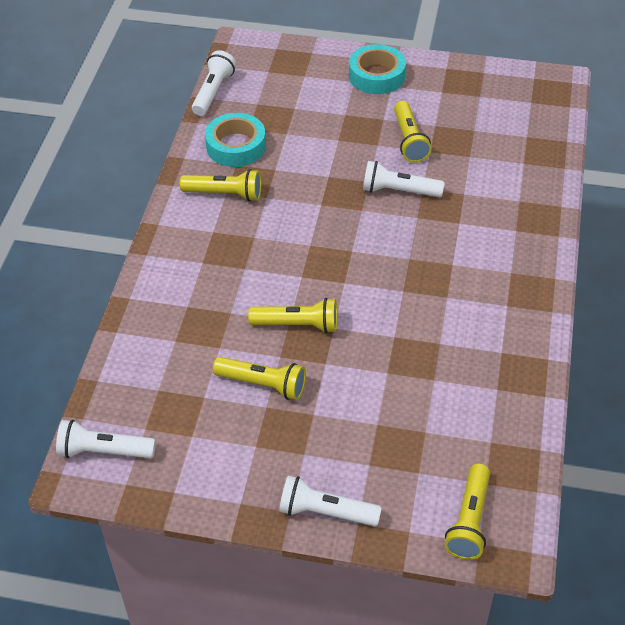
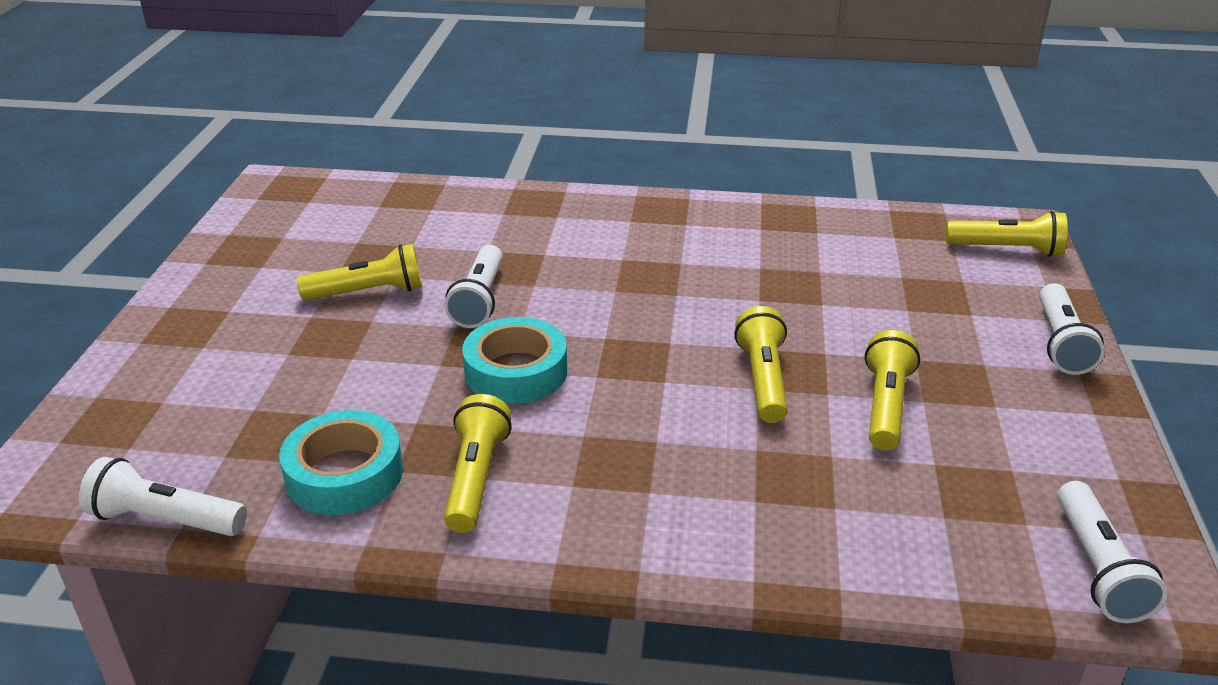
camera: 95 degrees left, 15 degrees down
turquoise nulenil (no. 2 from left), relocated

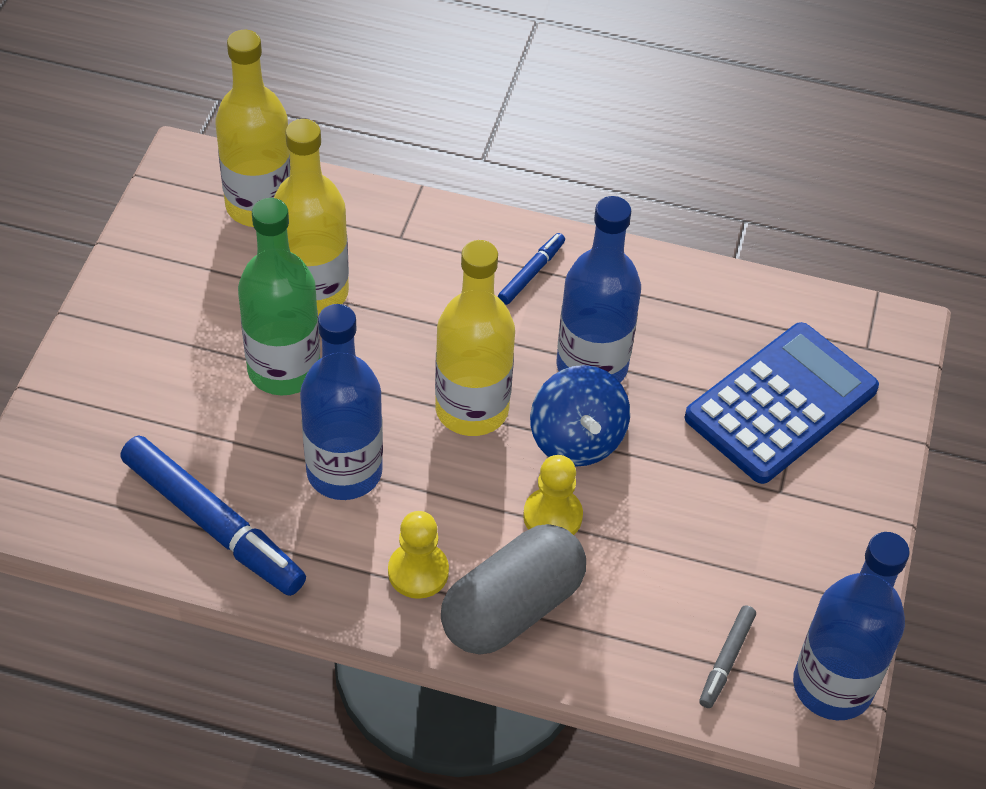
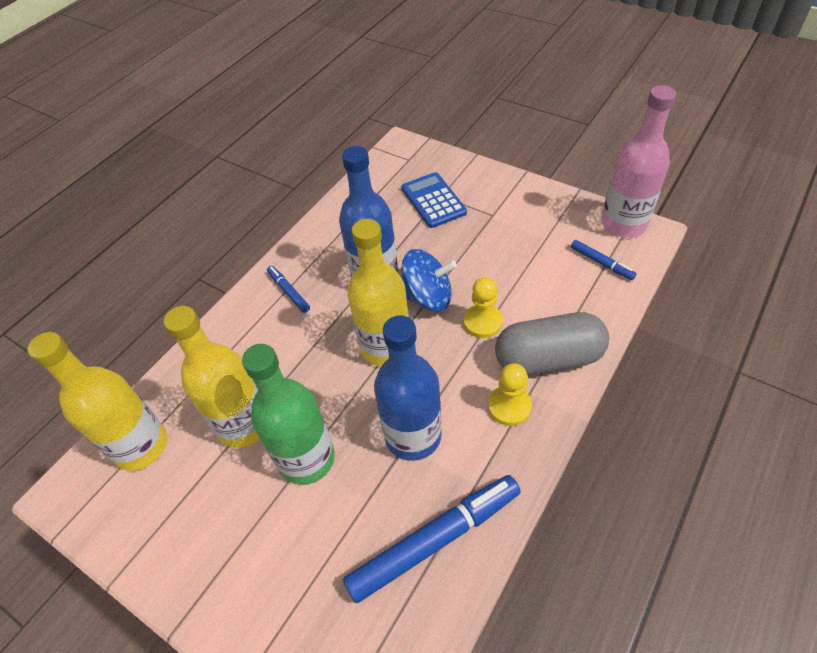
camera: 65 degrees left, 0 degrees up
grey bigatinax → blue bigatinax (no. 3 from left)
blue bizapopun (no. 3 from left) → pink bizapopun
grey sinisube, 75 degrees counterclockwise
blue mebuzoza, x0.65

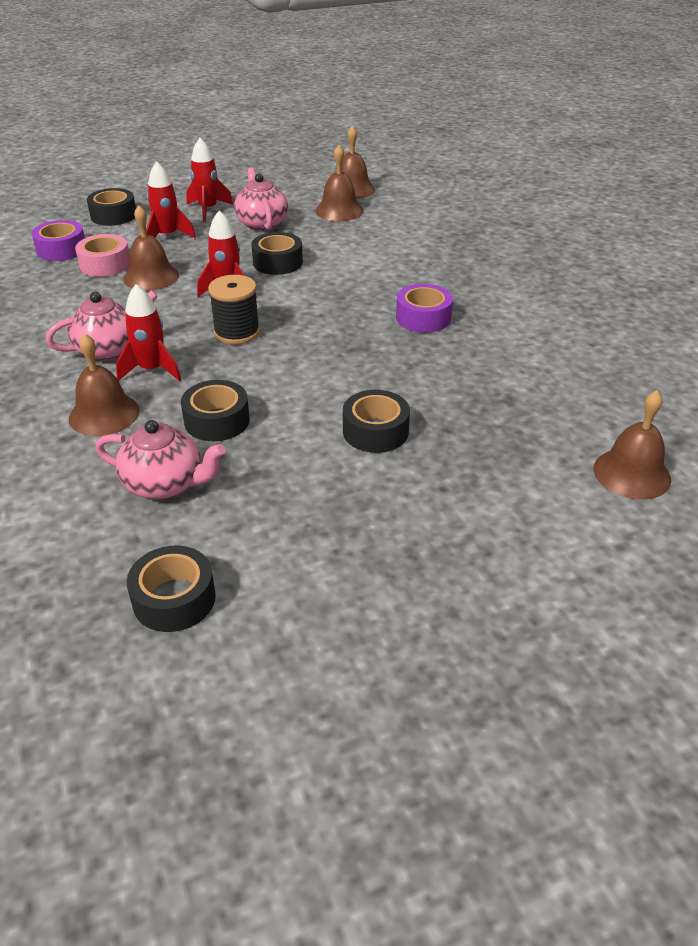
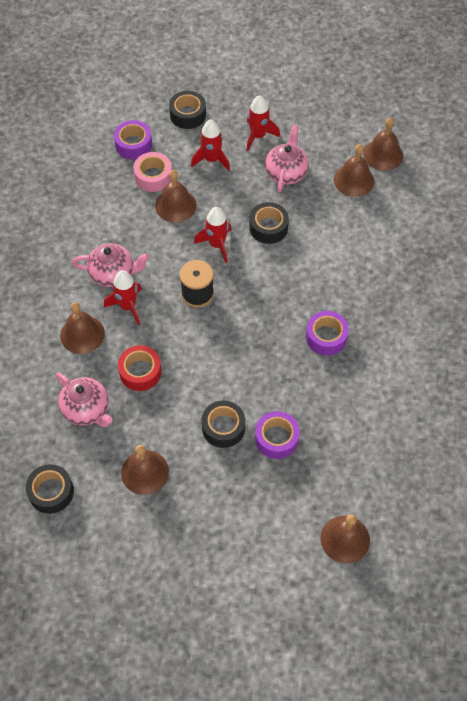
camera: 30 degrees right, 20 degrees up
- → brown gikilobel (no. 2 from left)
- → purple nulenil (no. 2 from left)
black nulenil (no. 3 from left) → red nulenil

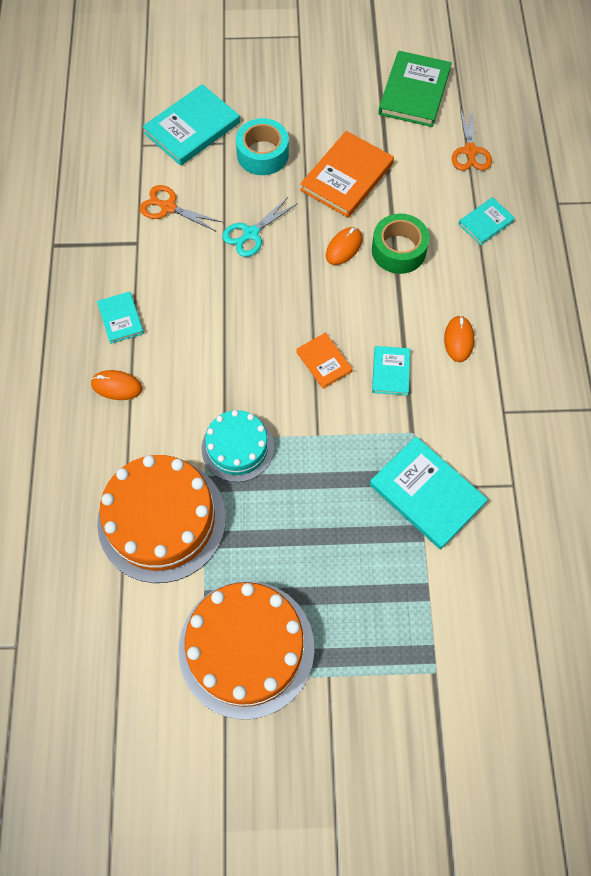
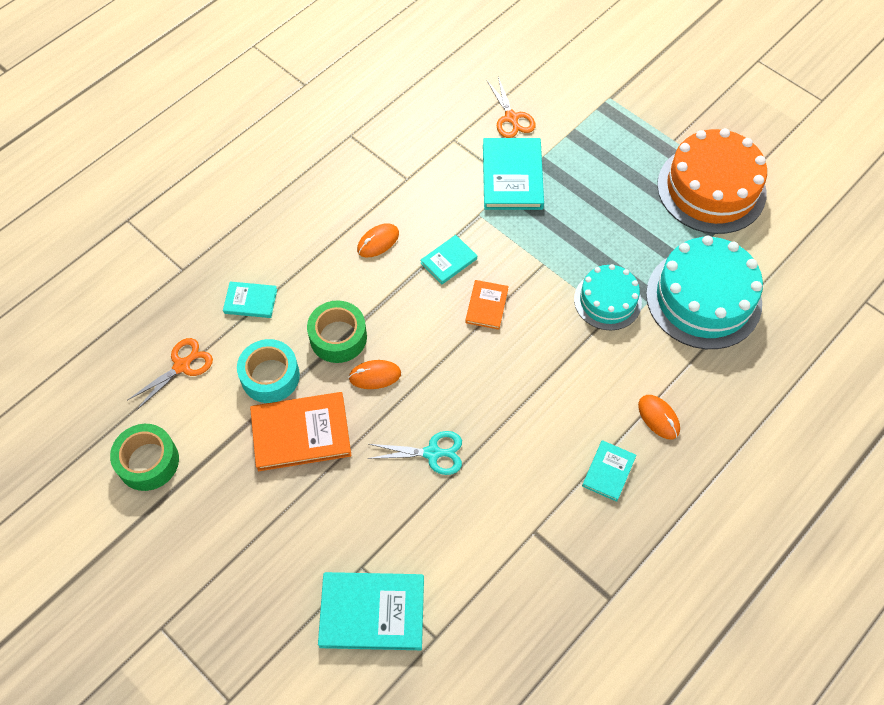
camera: 135 degrees left, 5 degrees down
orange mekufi (no. 1 from left in the first image) → orange mekufi (no. 2 from left), relocated
turquoise nulenil, relocated
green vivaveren → green nulenil (no. 1 from left)
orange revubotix (no. 1 from left) → turquoise revubotix (no. 2 from left)

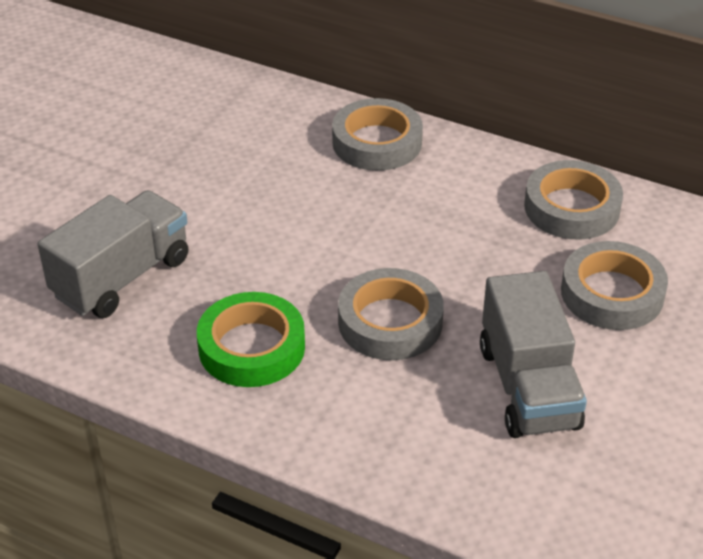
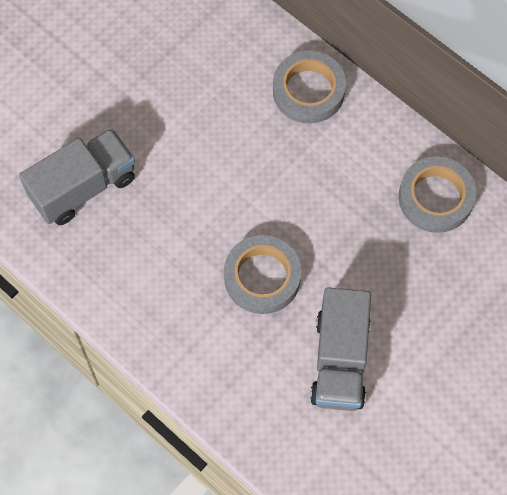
camera: 15 degrees right, 25 degrees up
green nulenil → -
grey nulenil (no. 4 from left) → -

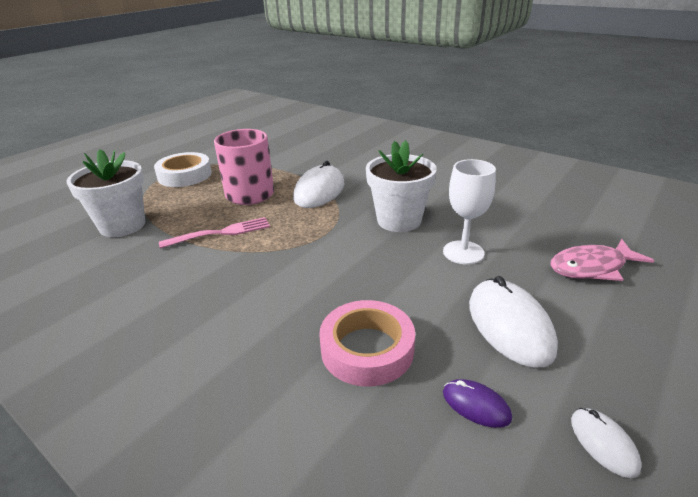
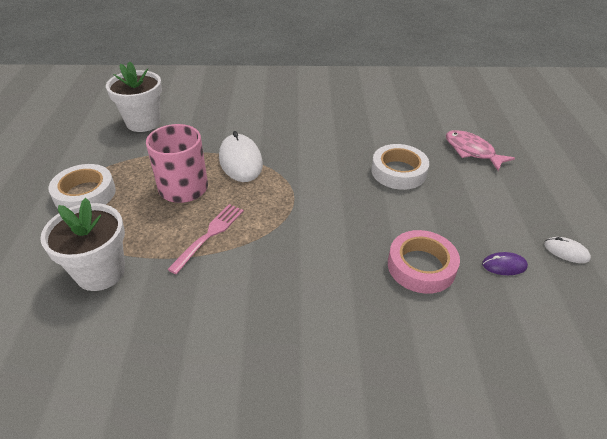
camera: 40 degrees left, 10 degrees up
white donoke (no. 2 from left) → -
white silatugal (no. 2 from left), relocated
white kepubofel → white nulenil (no. 2 from left)
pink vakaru, 105 degrees clockwise

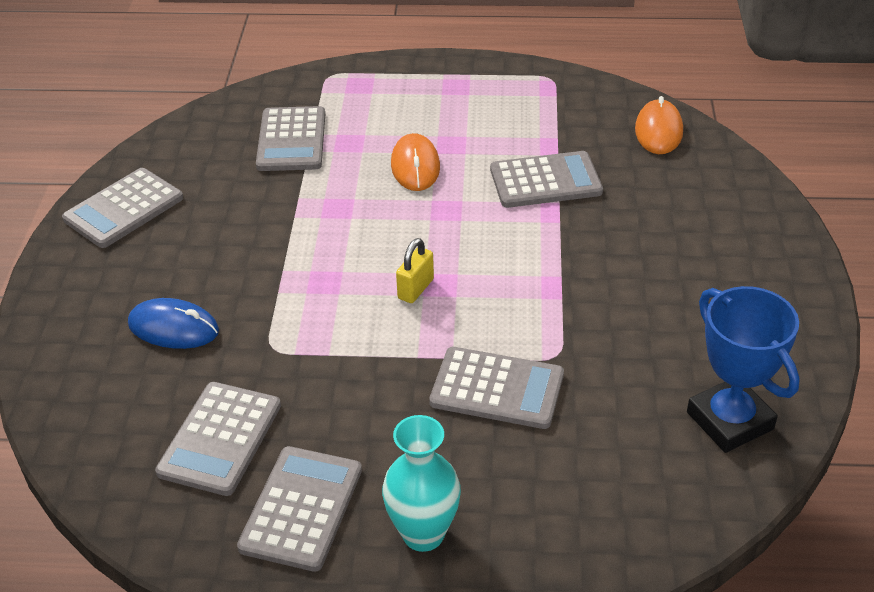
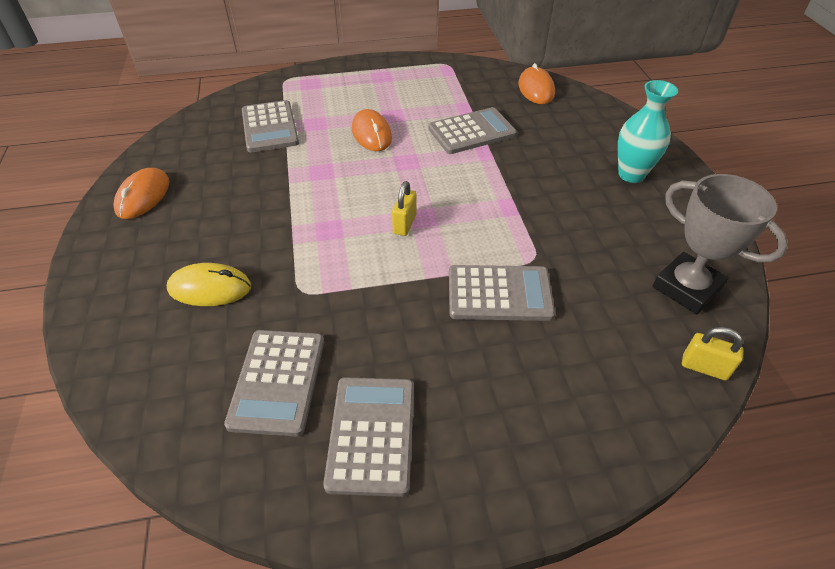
camera: 15 degrees left, 5 degrees up
- → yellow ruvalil (no. 2 from left)
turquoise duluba, relocated
grey mebuzoza (no. 1 from left) → orange donoke (no. 1 from left)
blue donoke → yellow donoke
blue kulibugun → grey kulibugun

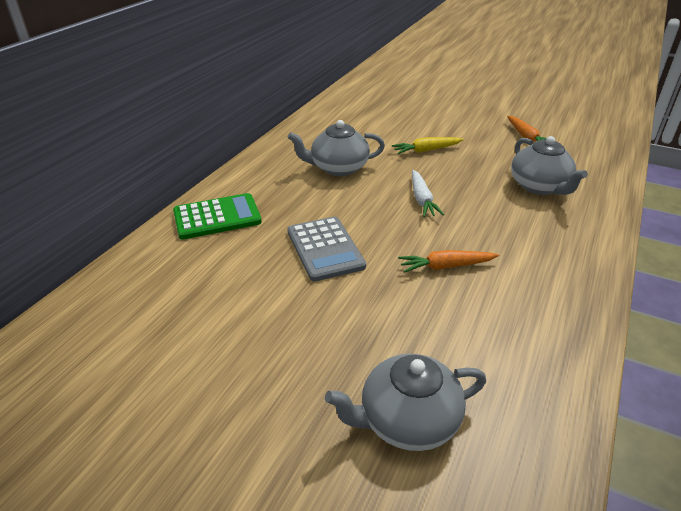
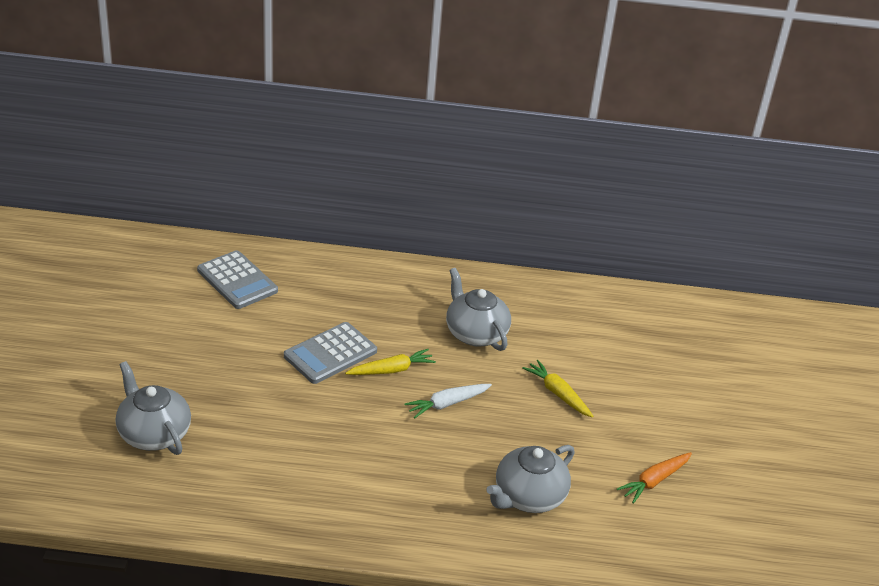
camera: 65 degrees right, 0 degrees up
green mebuzoza → -
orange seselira (no. 1 from left) → -
- → grey mebuzoza (no. 1 from left)
- → yellow seselira (no. 1 from left)

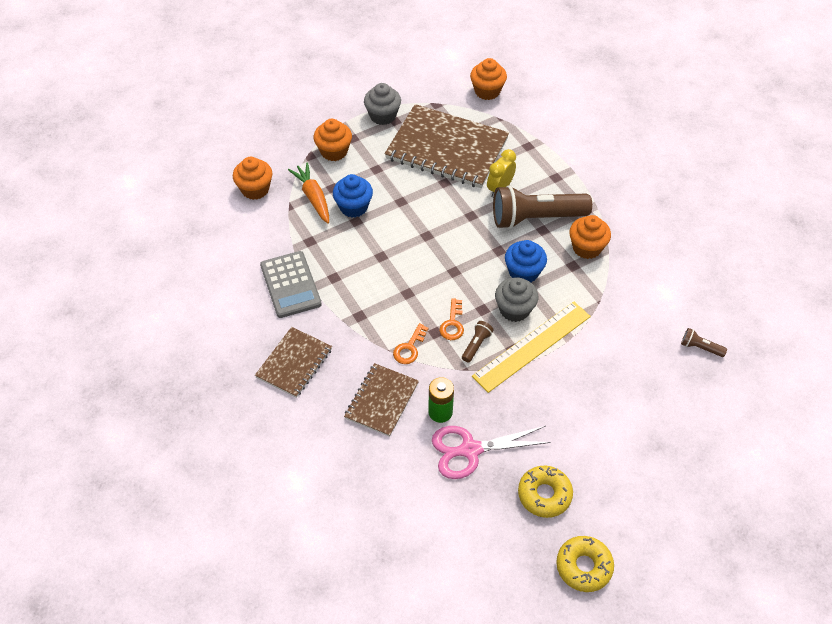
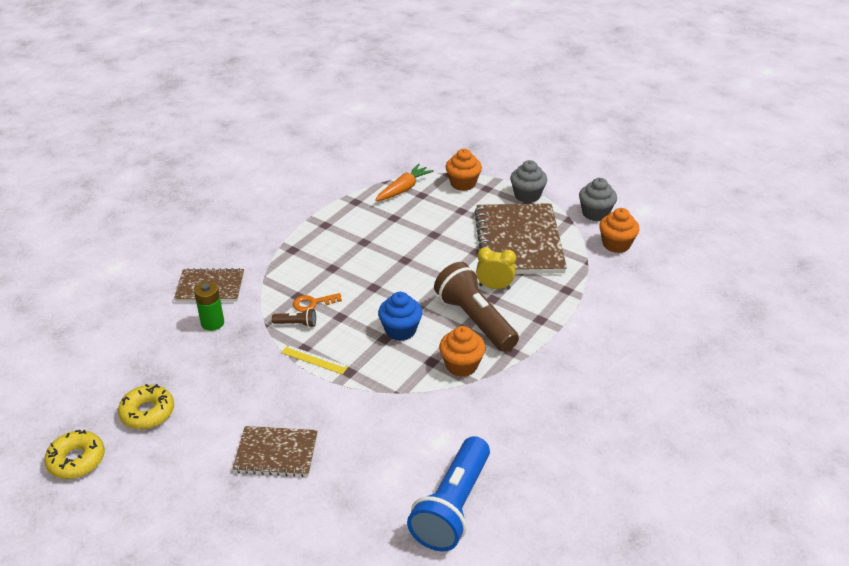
camera: 65 degrees right, 15 degrees down
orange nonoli (no. 1 from left) → -
grey mebuzoza → -
blue nonoli (no. 1 from left) → -
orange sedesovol (no. 1 from left) → -
pink mekufi → -
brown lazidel (no. 3 from left) → -
- → blue lazidel
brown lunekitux (no. 1 from left in the first image) → brown lunekitux (no. 2 from left), relocated
grey nonoli (no. 2 from left), relocated
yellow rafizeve, x0.49

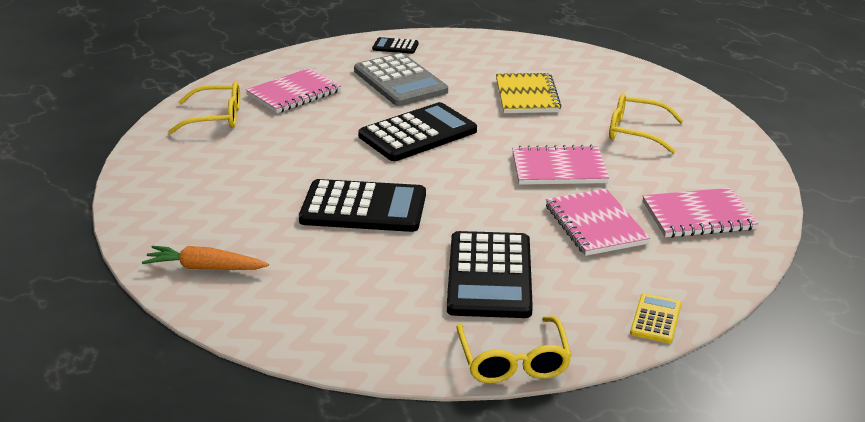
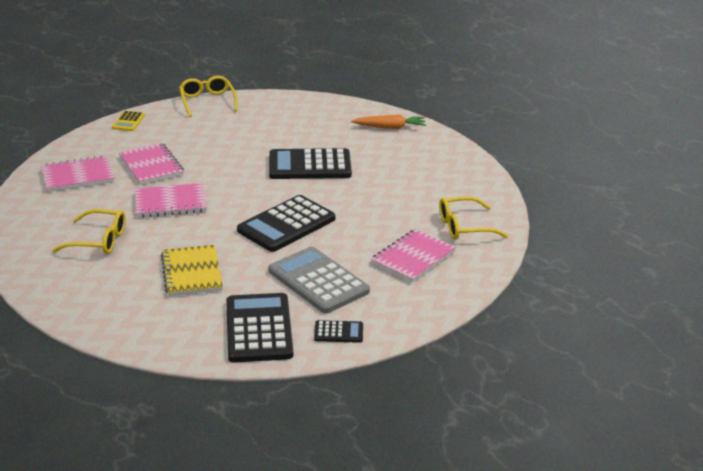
camera: 170 degrees right, 0 degrees up
black mebuzoza (no. 4 from left in the first image) → black mebuzoza (no. 1 from left), relocated

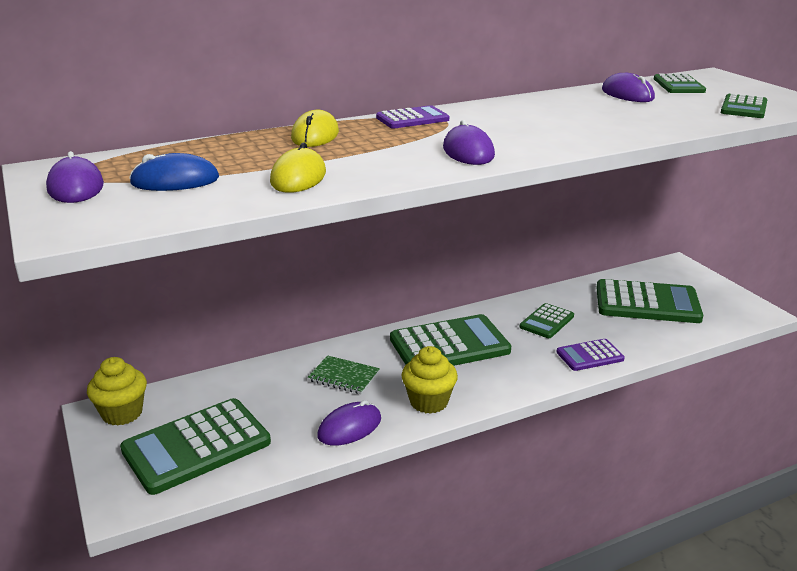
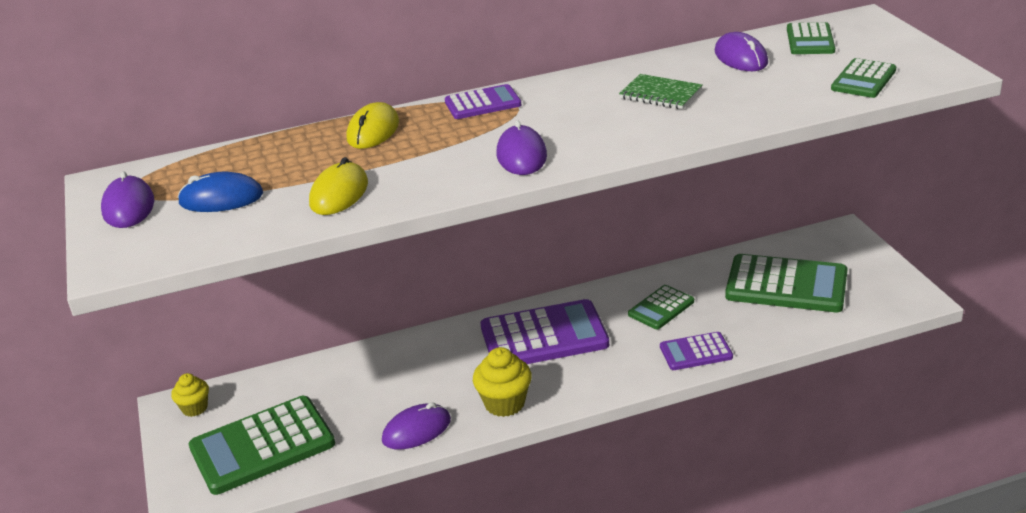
camera: 10 degrees right, 5 degrees up
green lunekitux, relocated
green mebuzoza (no. 2 from left) → purple mebuzoza (no. 2 from left)
yellow nonoli (no. 1 from left), x0.64

